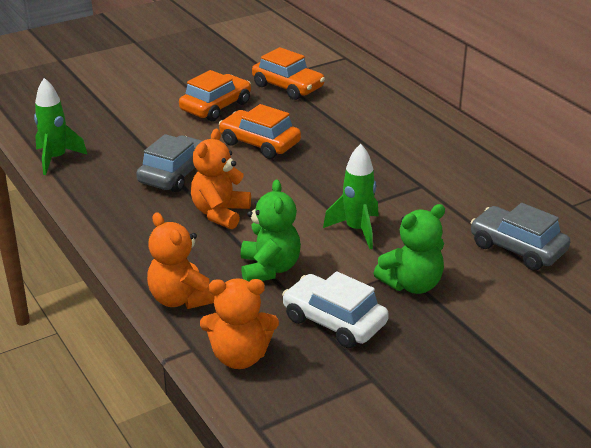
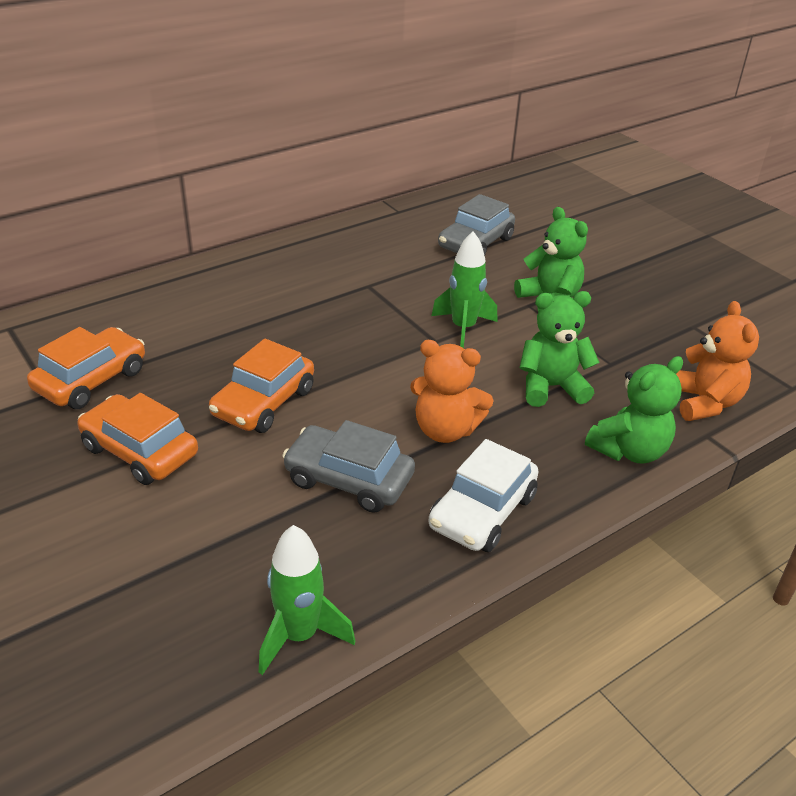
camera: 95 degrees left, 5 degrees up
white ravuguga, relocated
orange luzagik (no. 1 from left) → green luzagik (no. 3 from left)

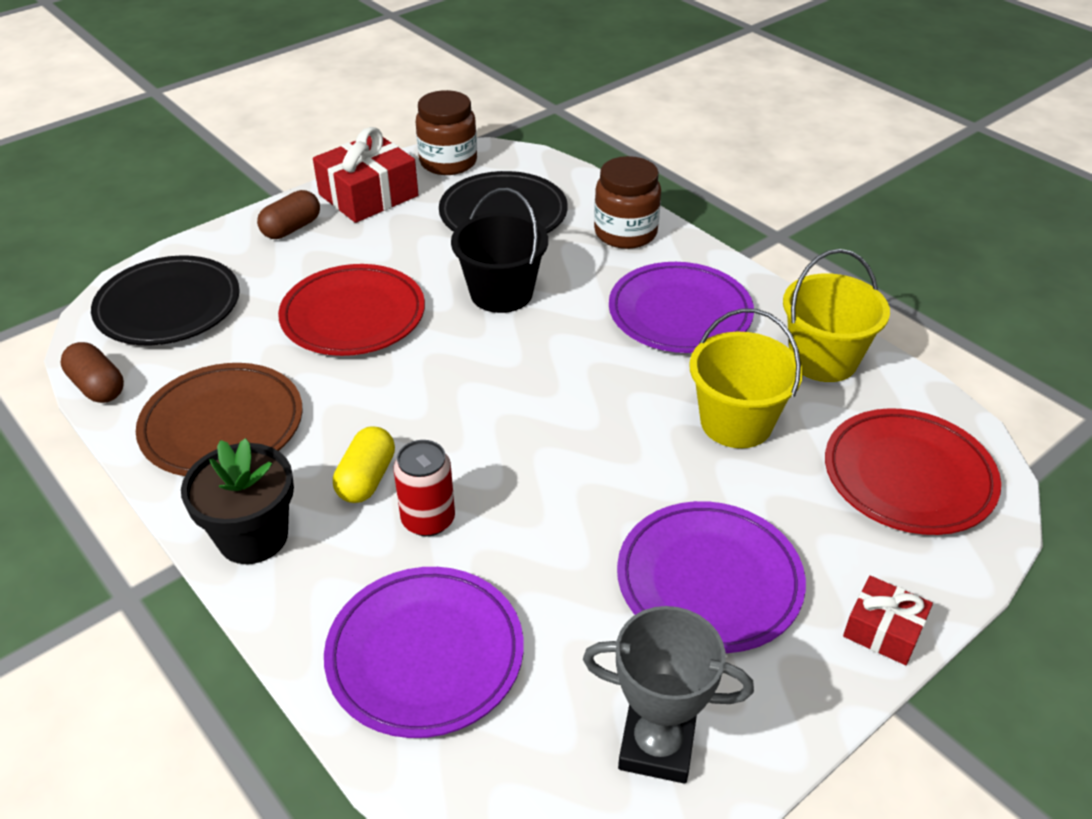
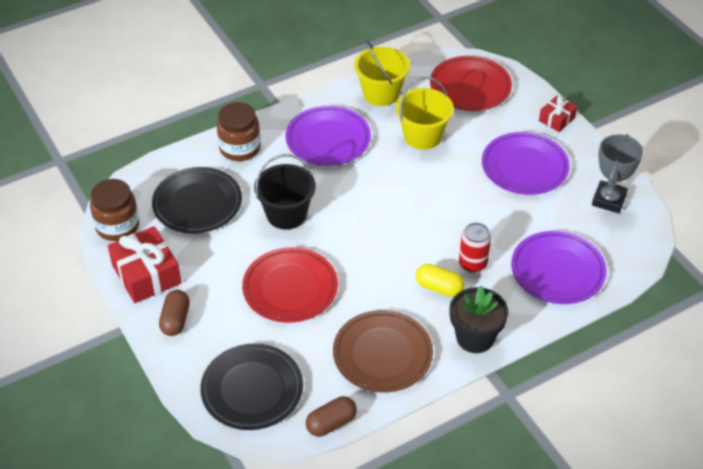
camera: 80 degrees left, 5 degrees up
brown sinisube (no. 2 from left in the first image) → brown sinisube (no. 1 from left), 45 degrees clockwise

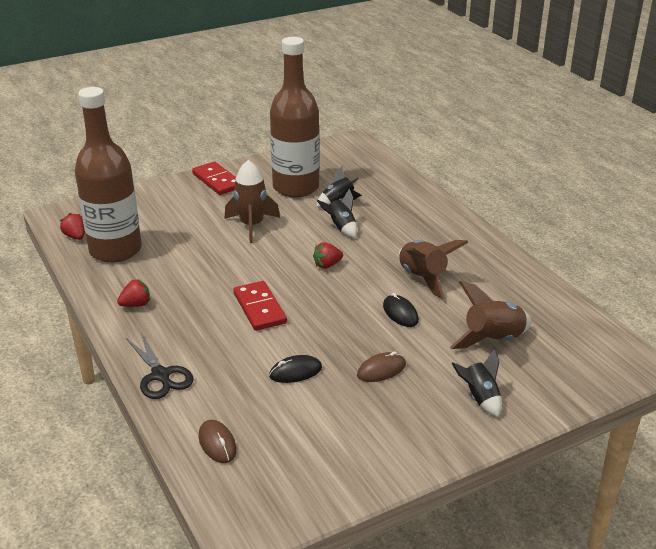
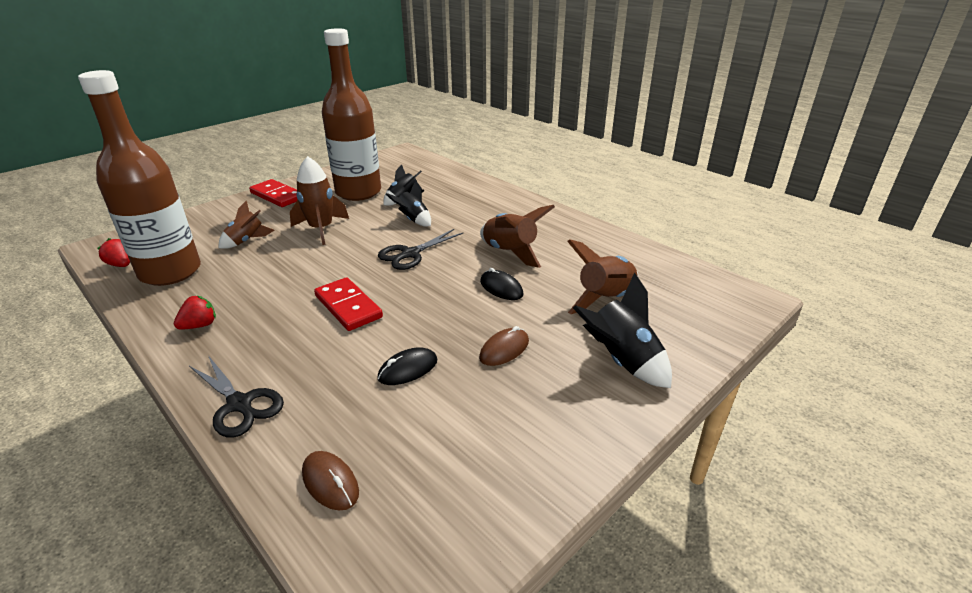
camera: 15 degrees left, 0 degrees up
- → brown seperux (no. 1 from left)
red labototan (no. 3 from left) → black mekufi (no. 2 from left)
black seperux (no. 3 from left), x1.52

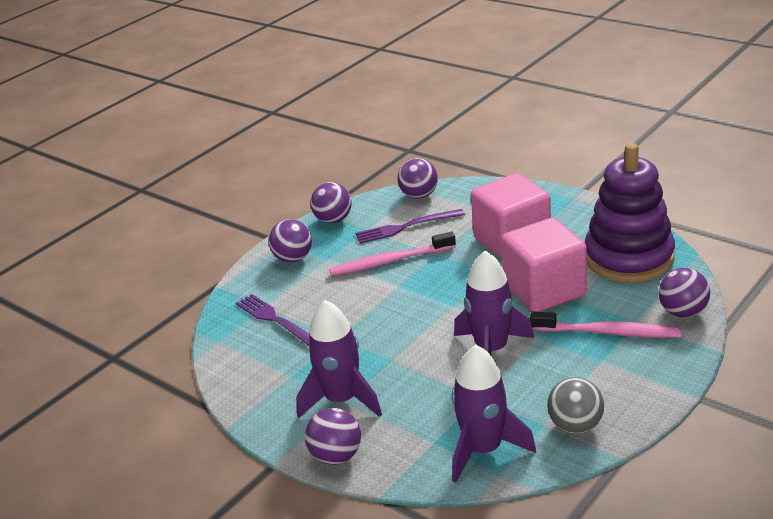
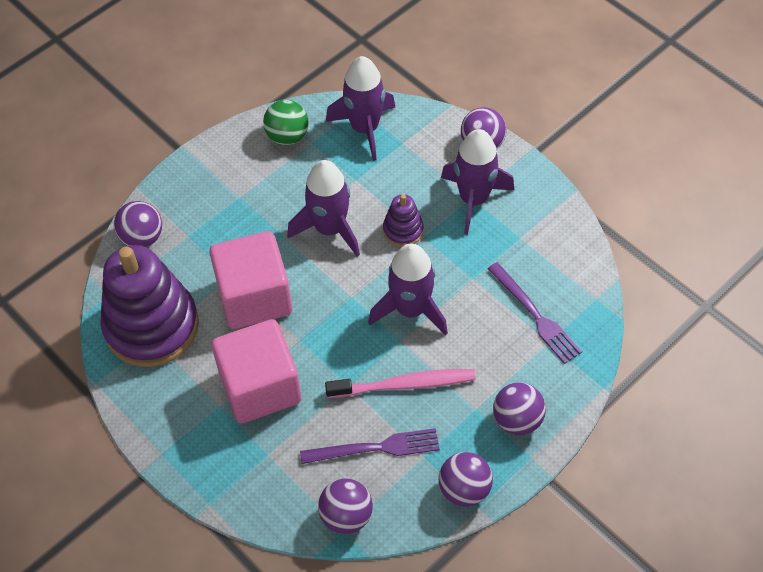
camera: 175 degrees left, 25 degrees up
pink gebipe (no. 2 from left) → -
- → purple seperux (no. 3 from left)
- → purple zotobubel (no. 2 from left)
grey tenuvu → green tenuvu

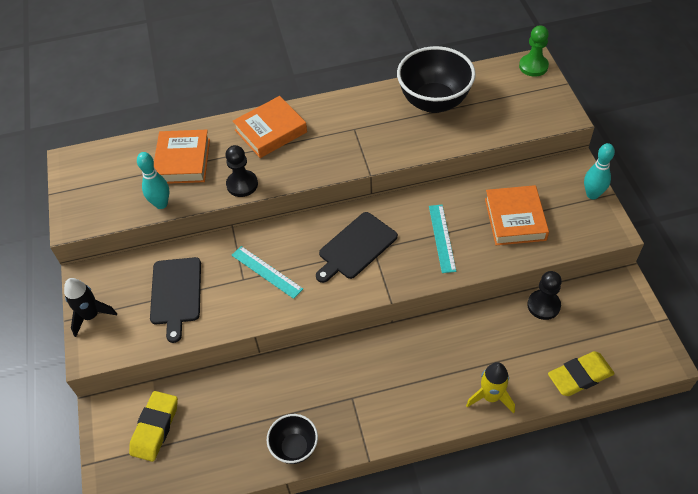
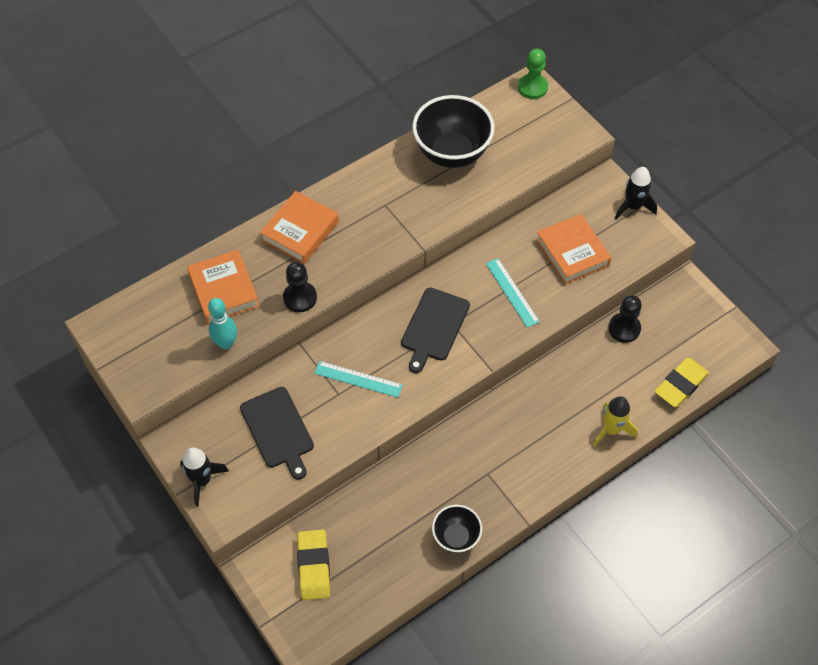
camera: 25 degrees left, 5 degrees up
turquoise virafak (no. 2 from left) → black seperux (no. 2 from left)

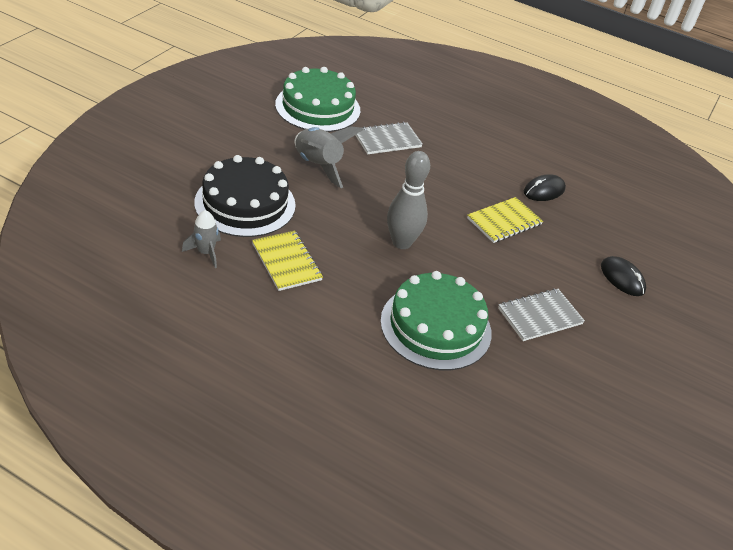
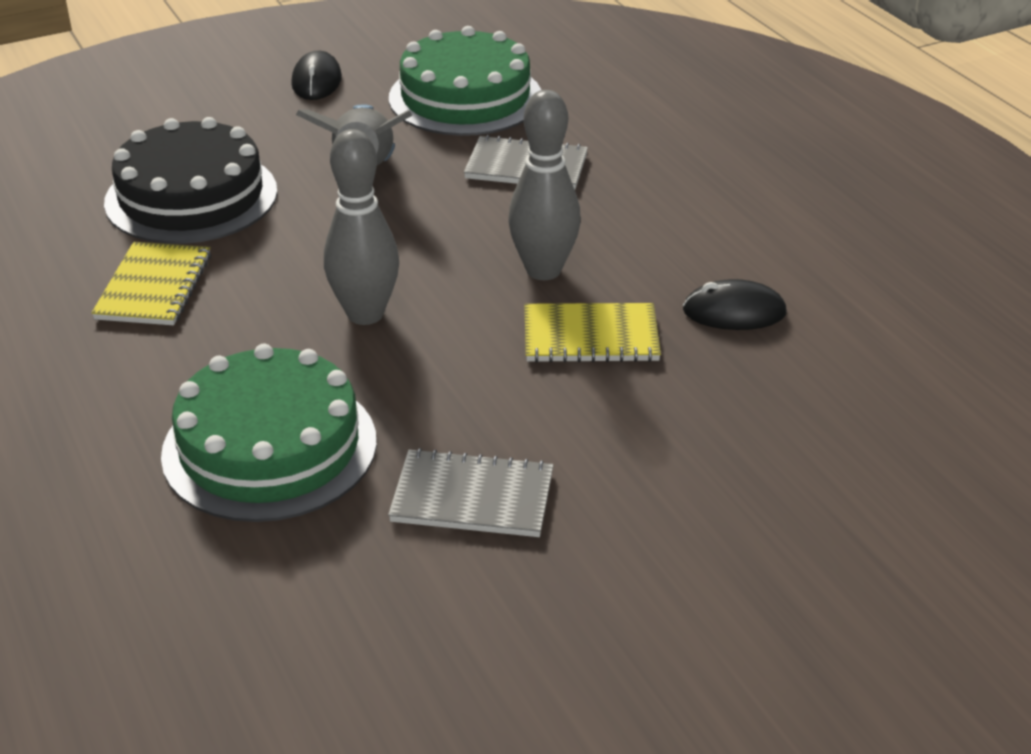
camera: 40 degrees right, 5 degrees down
grey seperux (no. 1 from left) → -
- → grey virafak (no. 2 from left)
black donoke (no. 2 from left in the first image) → black donoke (no. 1 from left), relocated

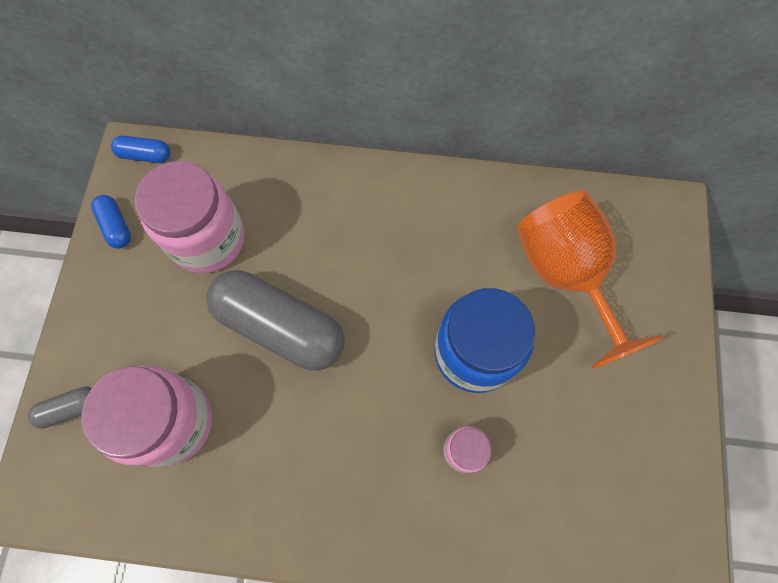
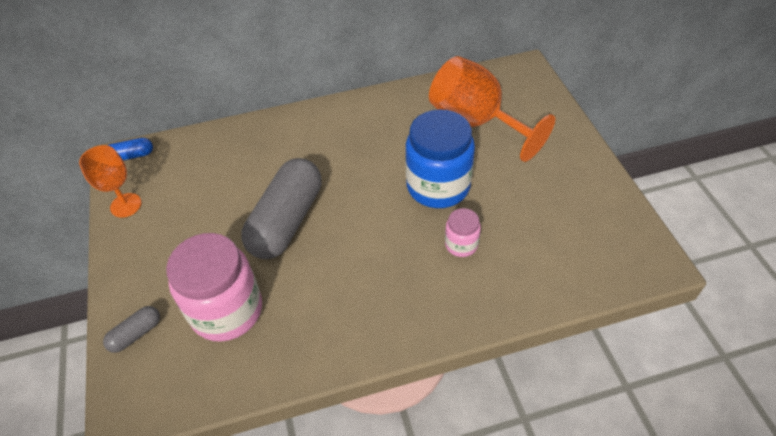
camera: 20 degrees left, 20 degrees down
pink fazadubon (no. 2 from left) → -
blue sinisube (no. 1 from left) → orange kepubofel (no. 1 from left)
grey sinisube (no. 2 from left), 75 degrees counterclockwise

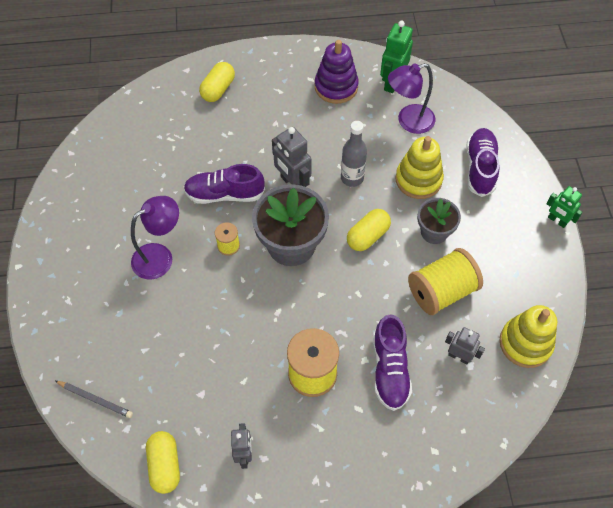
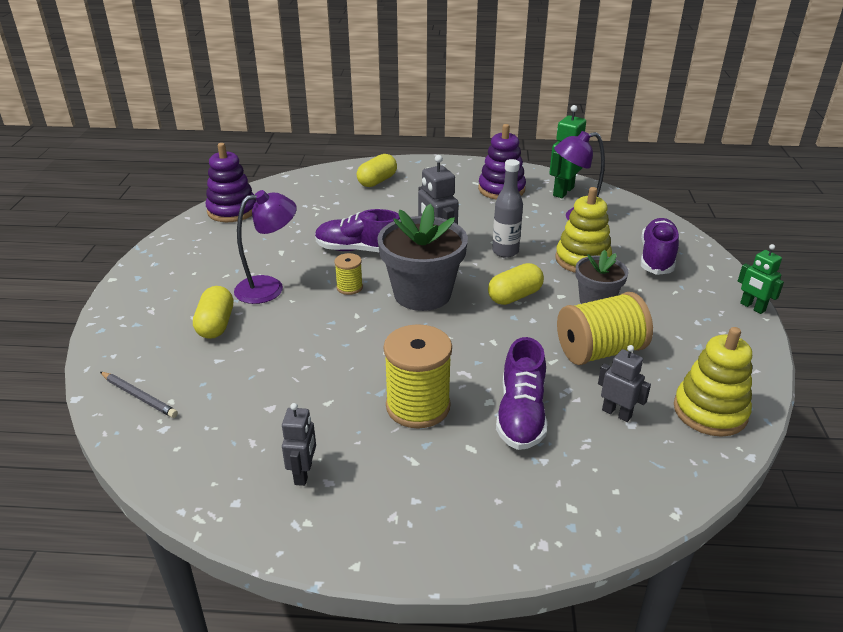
camera: 10 degrees right, 25 degrees down
- → purple zotobubel (no. 1 from left)
yellow sinisube (no. 1 from left), relocated

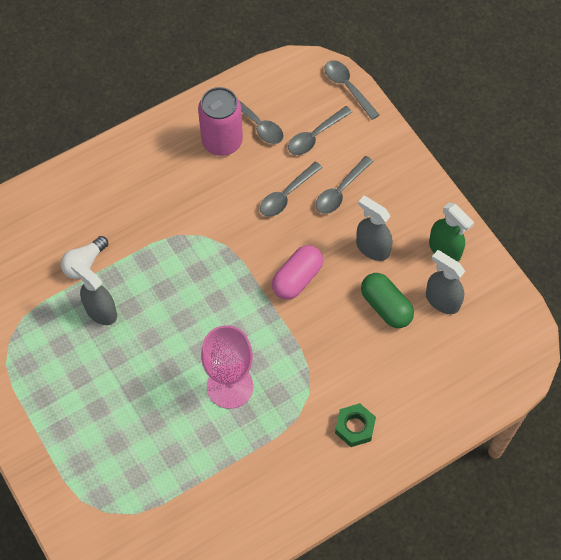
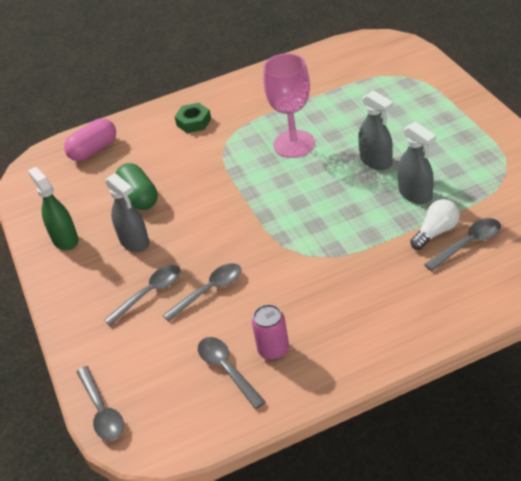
camera: 165 degrees left, 20 degrees down
pink sinisube, relocated
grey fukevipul (no. 3 from left in the first image) → grey fukevipul (no. 5 from left), relocated
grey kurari (no. 3 from left in the first image) → grey kurari (no. 2 from left), relocated
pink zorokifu, x0.63

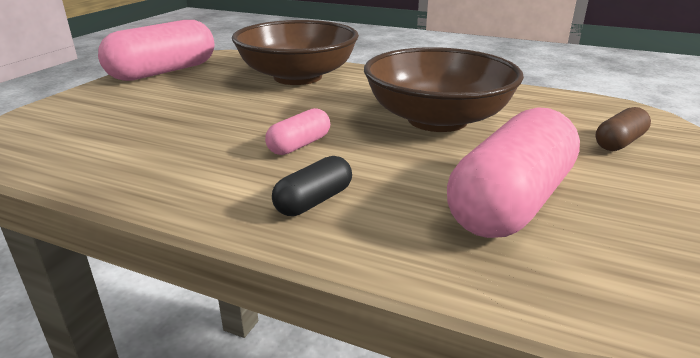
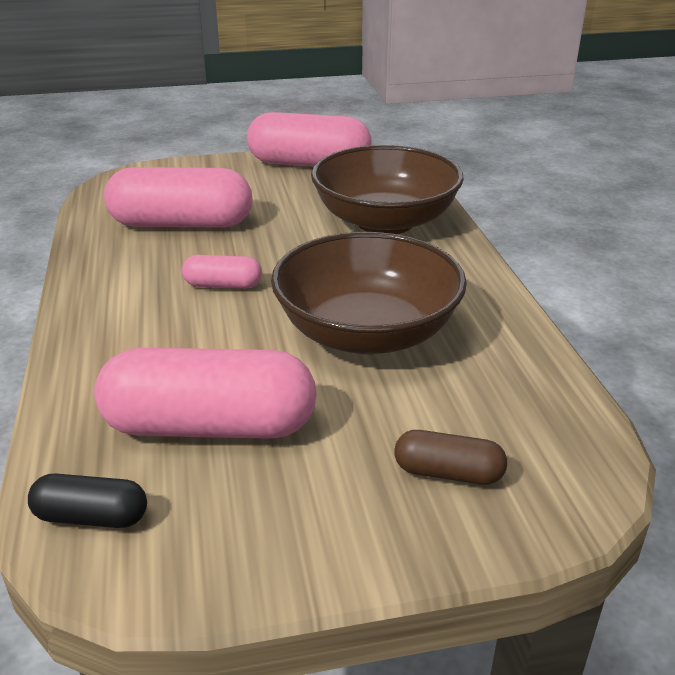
camera: 55 degrees right, 5 degrees up
- → pink sinisube (no. 1 from left)
black sinisube, relocated

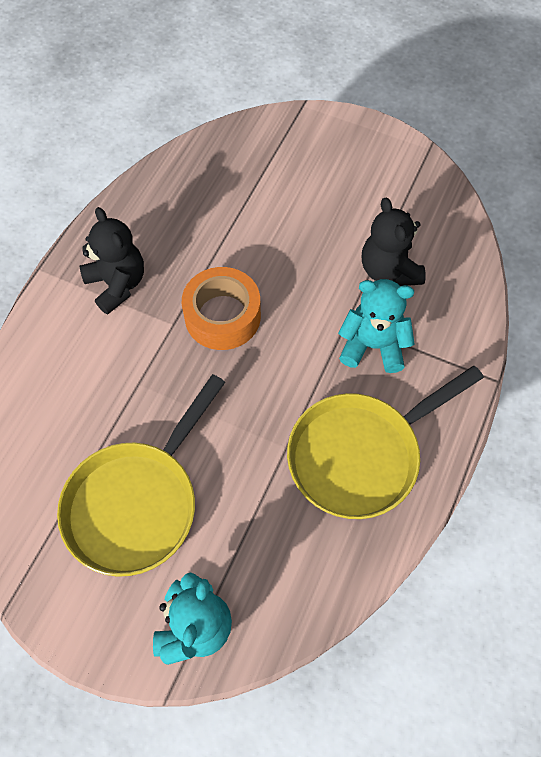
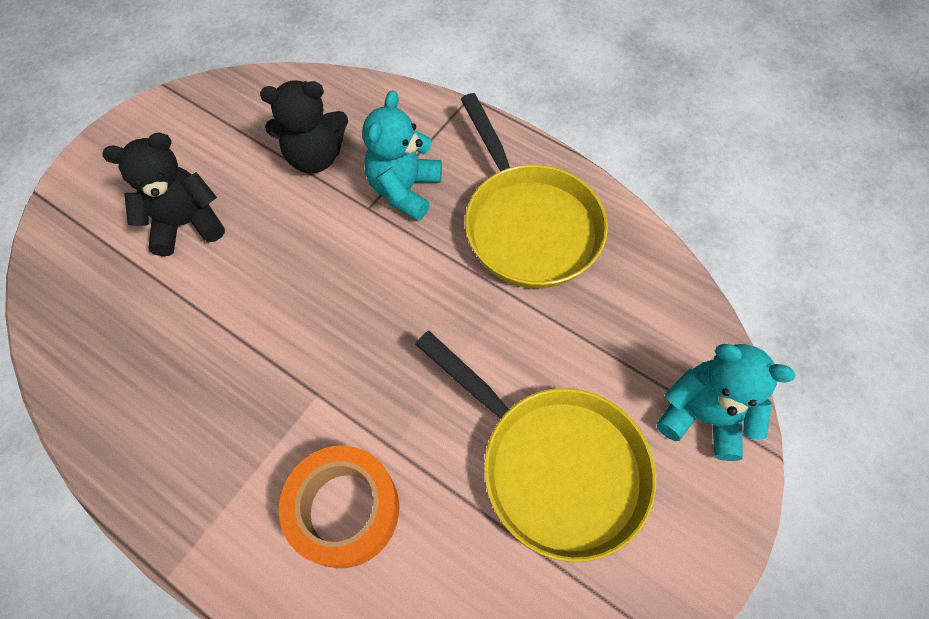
camera: 80 degrees left, 0 degrees up
black luzagik (no. 1 from left), relocated
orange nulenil, relocated

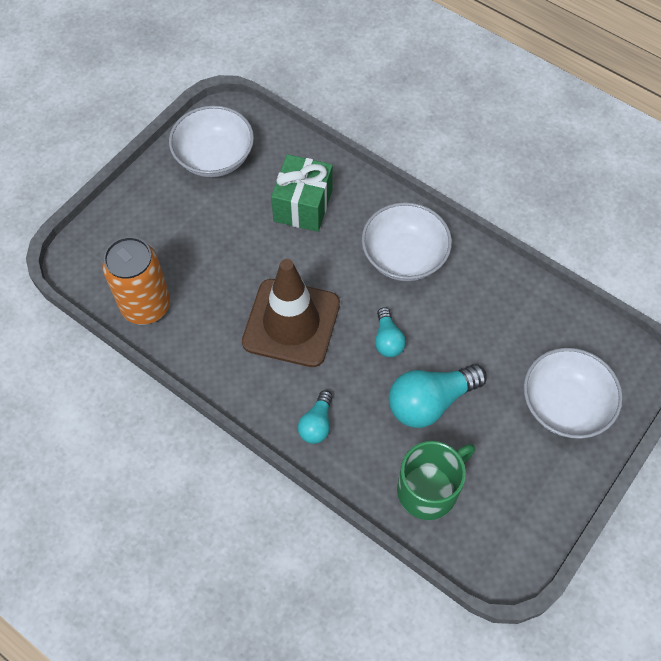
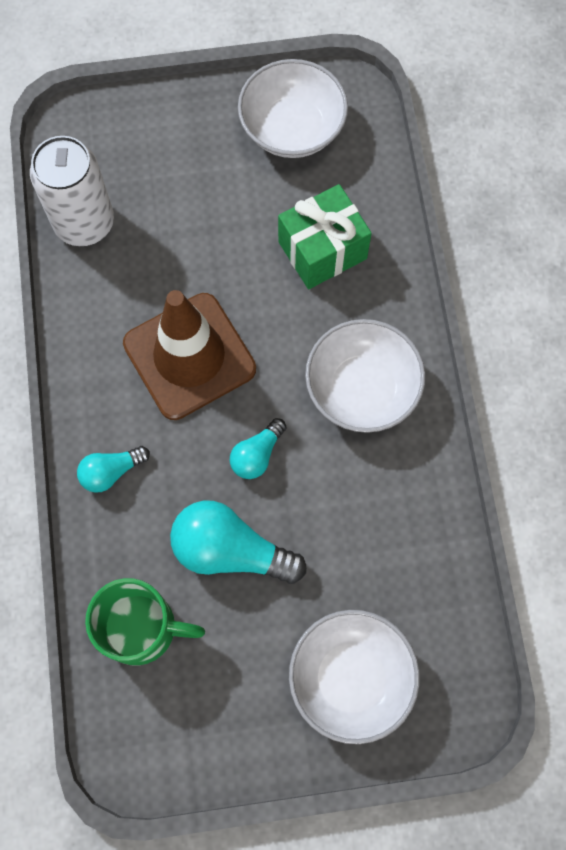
camera: 45 degrees right, 10 degrees up
orange zorokifu → white zorokifu

